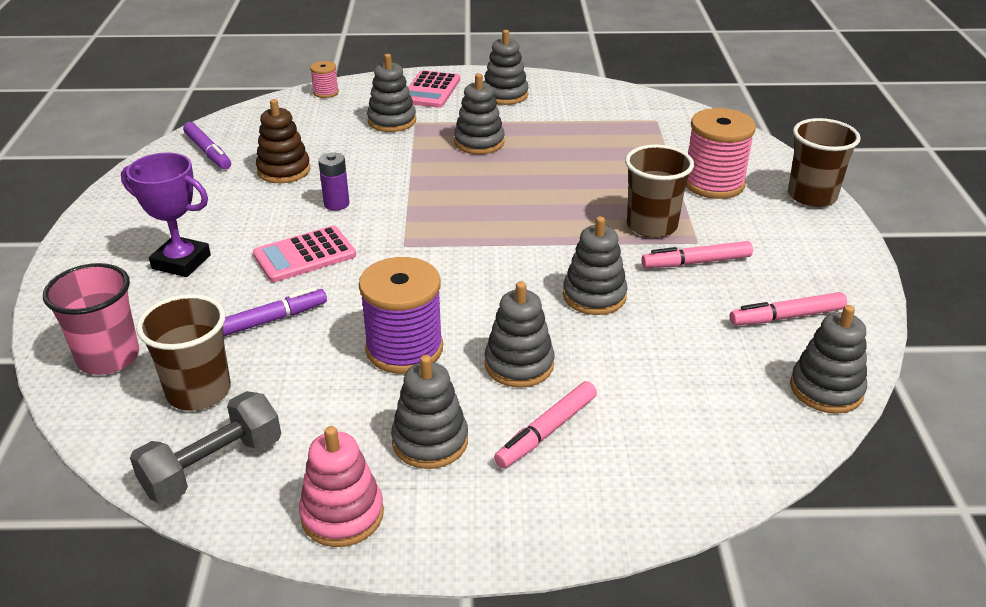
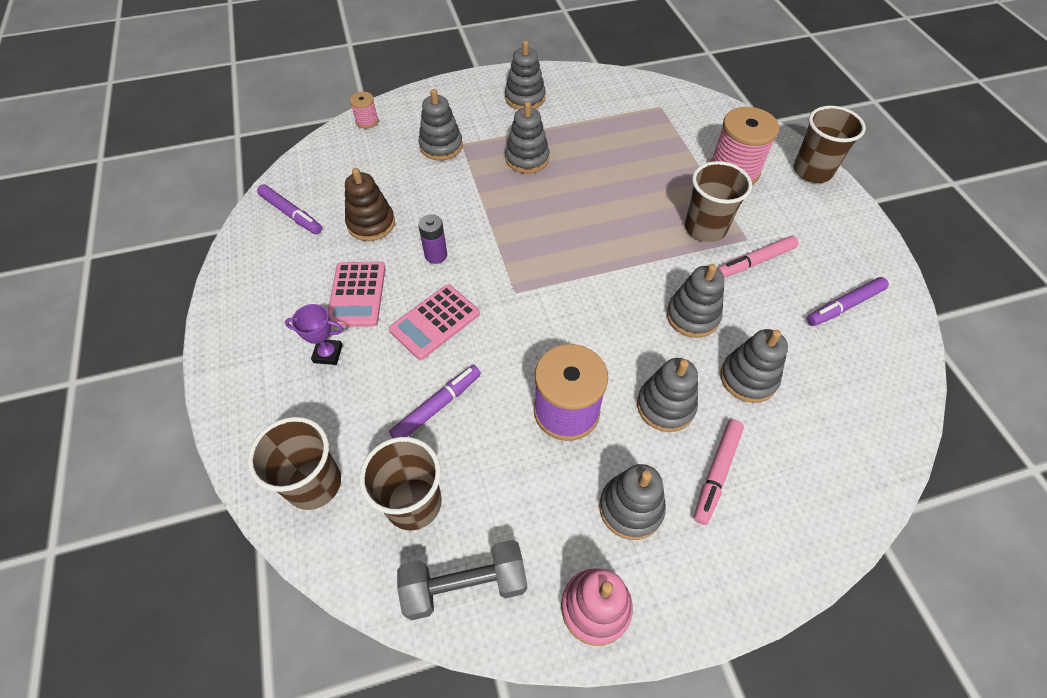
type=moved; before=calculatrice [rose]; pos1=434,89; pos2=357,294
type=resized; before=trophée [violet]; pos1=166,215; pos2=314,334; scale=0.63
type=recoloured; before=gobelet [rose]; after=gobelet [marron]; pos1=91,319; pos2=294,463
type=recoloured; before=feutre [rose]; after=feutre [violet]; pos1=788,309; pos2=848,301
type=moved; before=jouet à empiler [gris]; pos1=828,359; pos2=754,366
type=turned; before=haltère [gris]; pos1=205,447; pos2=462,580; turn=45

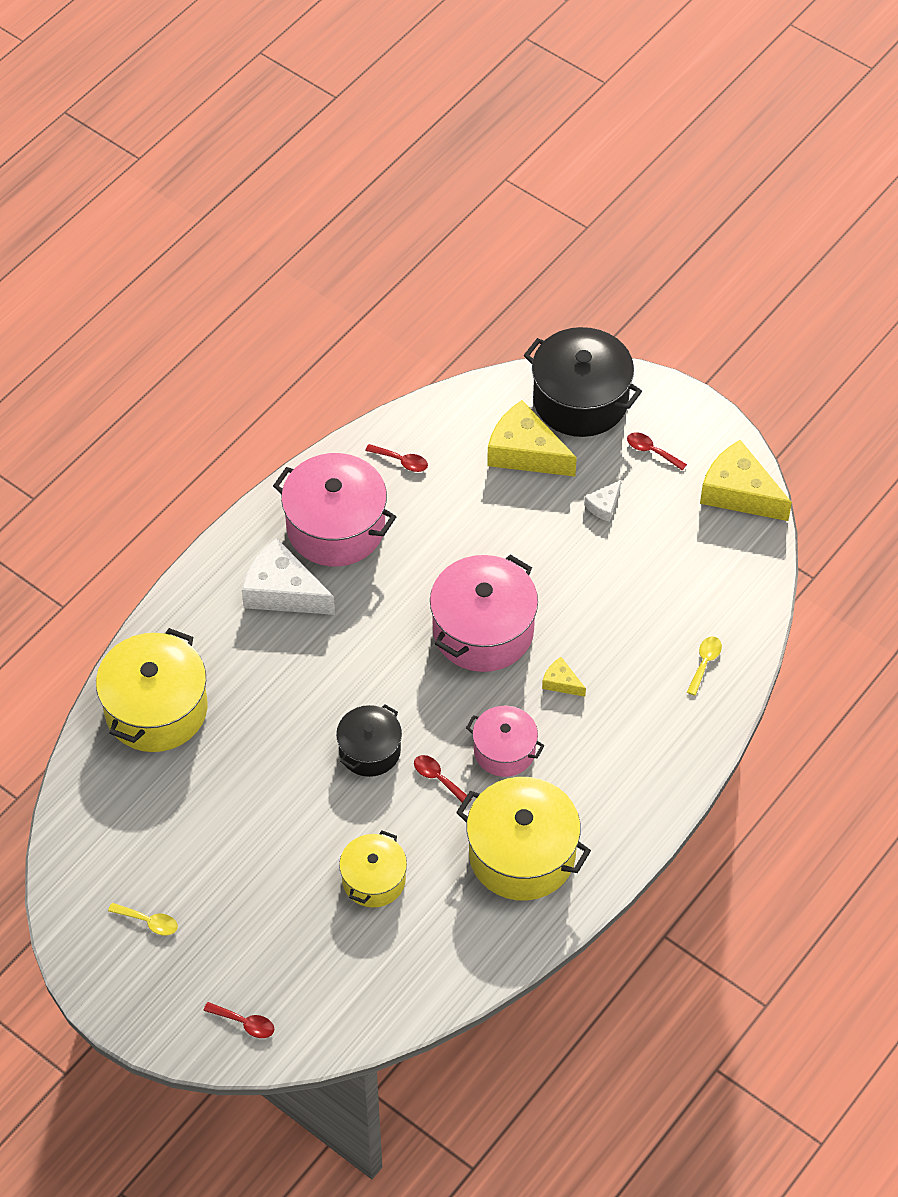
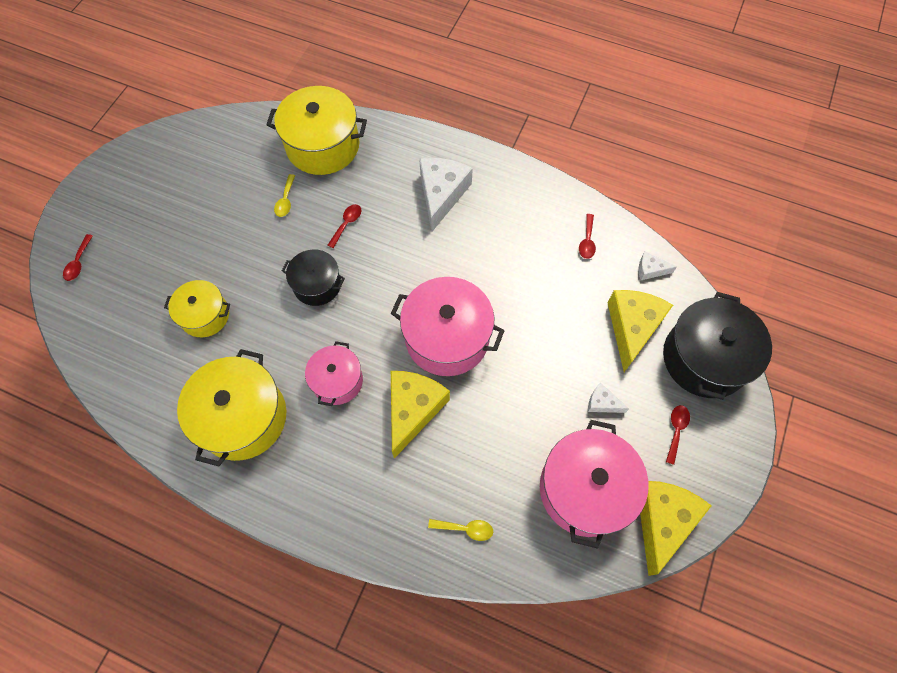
type=moved; before=marmite [rose]; pos1=334,509; pos2=594,484
type=resized; before=fromage [jaune]; pos1=564,677; pos2=420,415; scale=2.13
type=moved; before=cuillère [rouge]; pos1=443,779; pos2=344,226
type=moved; before=cuillère [jaune]; pos1=143,919; pos2=284,195
type=added; after=fromage [blanc]; pos2=658,265

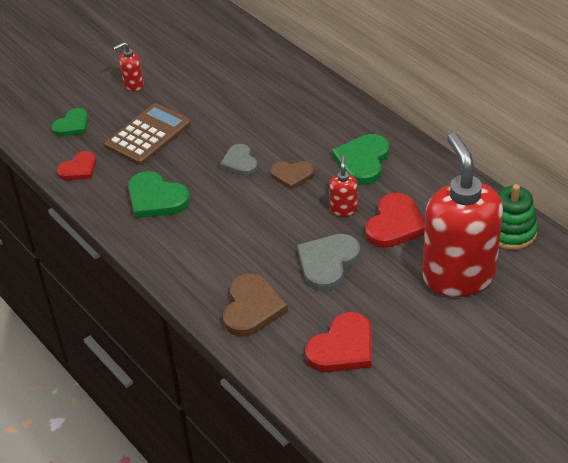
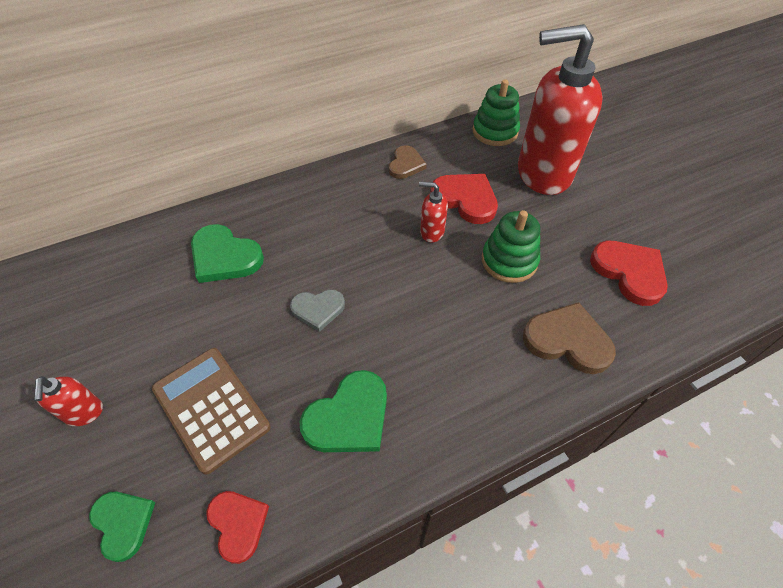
type=moved; before=cœur [vert]; pos1=360,159; pos2=227,253
type=moved; before=cœur [marron]; pos1=292,175; pos2=408,162
type=replaced; before=cœur [gris]; after=jouet à empiler [vert]; pos1=328,262; pos2=511,246

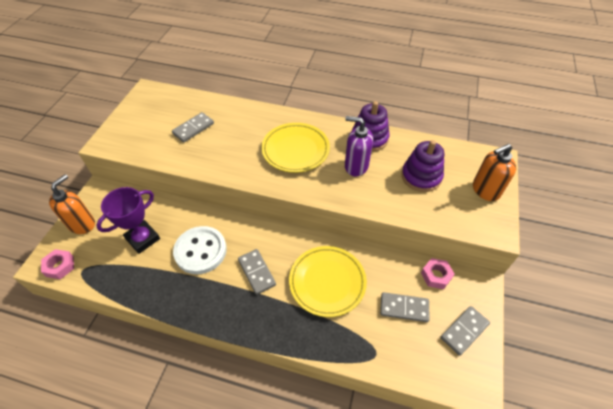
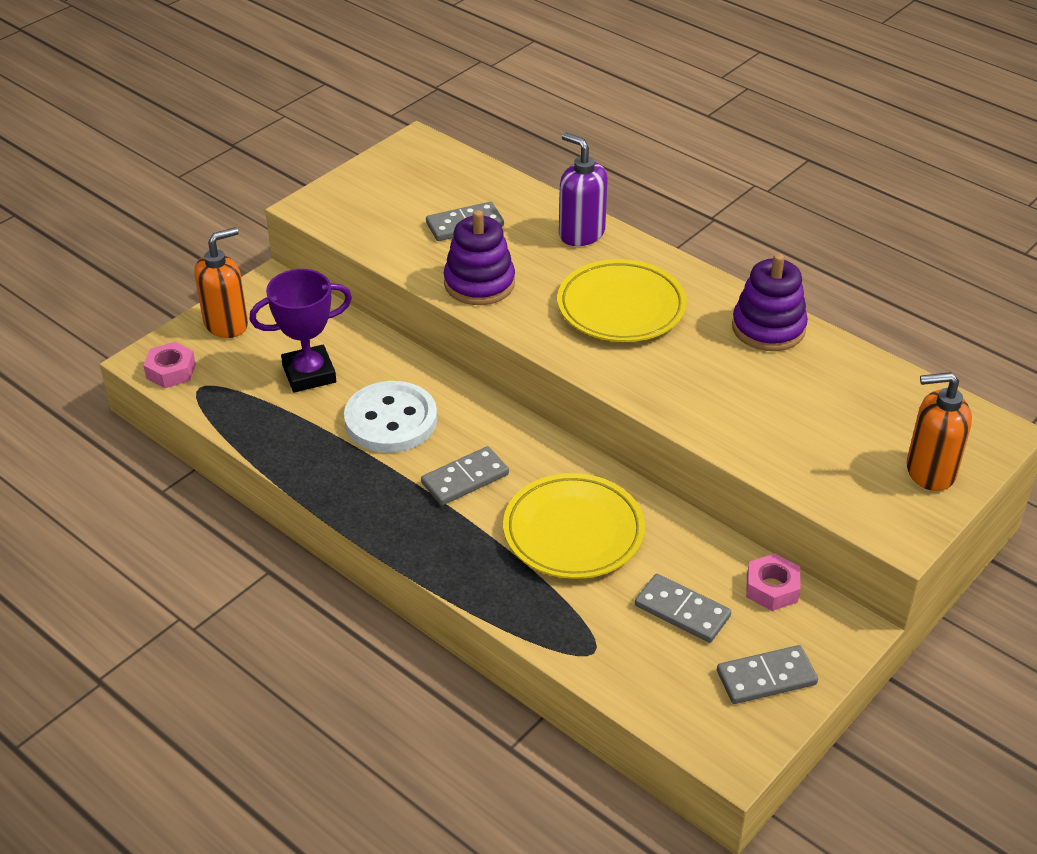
type=moved; before=distributeur de savon [violet]; pos1=359,146; pos2=583,189
type=moved; before=jouet à empiler [violet]; pos1=423,166; pos2=479,257
type=turned; before=domino [gris]; pos1=257,272; pos2=465,475; turn=60

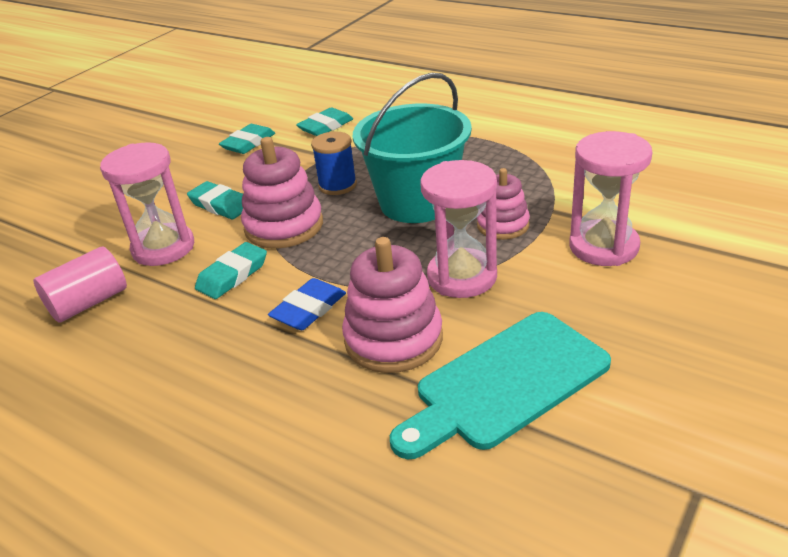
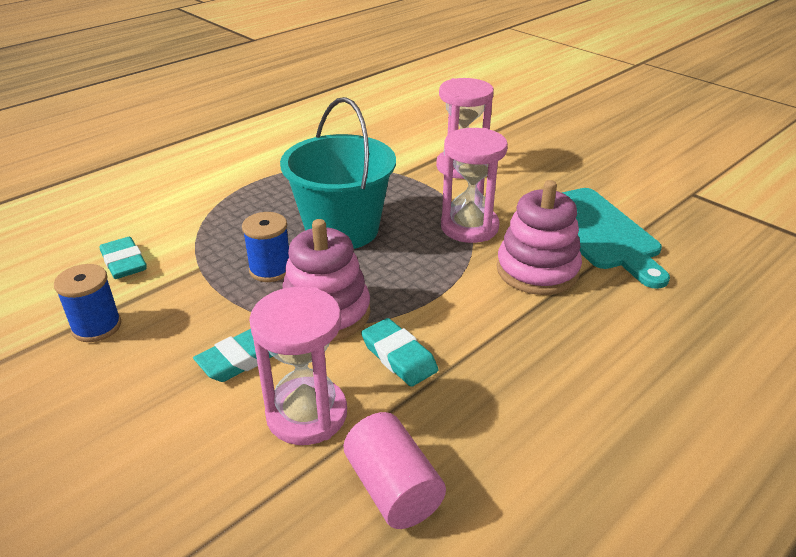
type=replaced; before=gomme [turquoise]; after=bobine [bleu]; pos1=247,139; pos2=87,303
type=removed; before=jouet à empiler [rose]; pos1=503,204
type=removed; before=gomme [bleu]; pos1=307,304

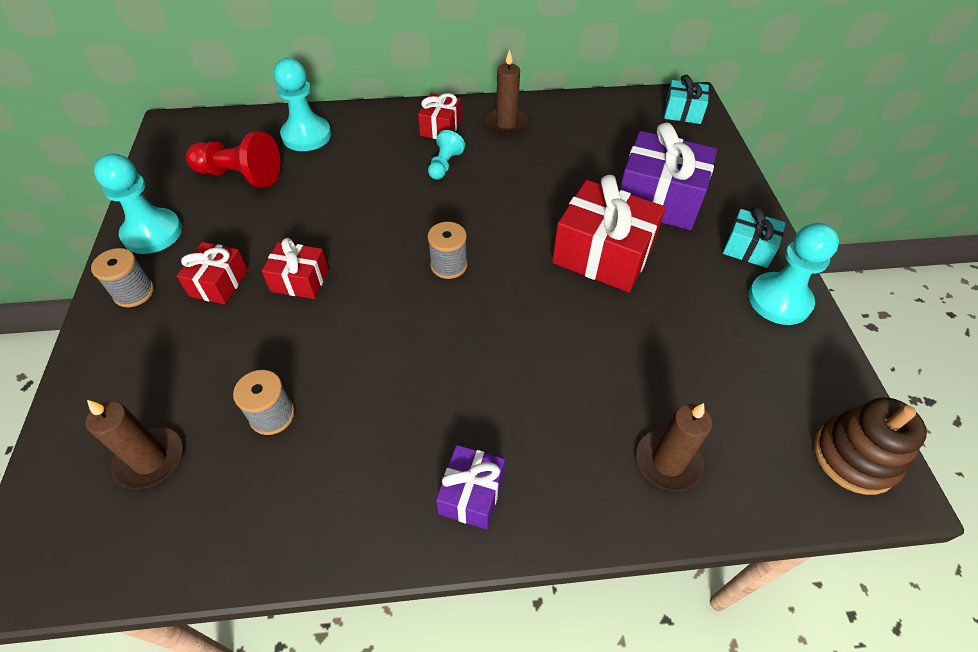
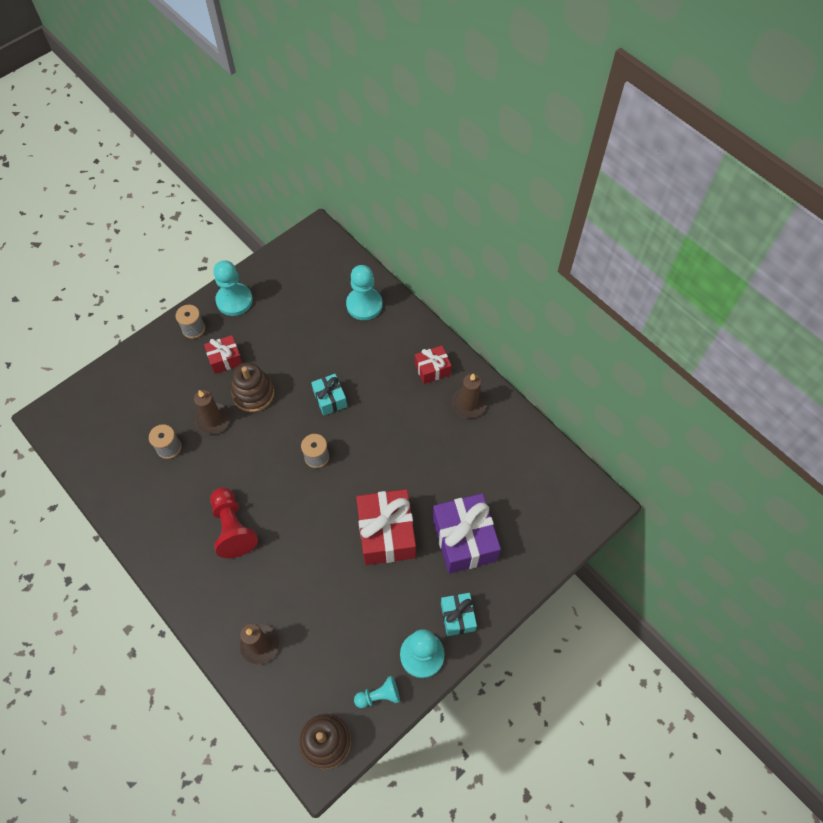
type=moved; before=cadeau [turquoise]; pos1=686,99; pos2=329,395
type=moved; before=pion [turquoise]; pos1=446,155; pos2=377,692
type=moved; before=pion [rouge]; pos1=233,159; pos2=234,522
type=replaced; before=cadeau [rouge]; after=jouet à empiler [marron]; pos1=295,268; pos2=253,387
type=moved; before=bougie [marron]; pos1=134,444; pos2=212,412
type=removed; before=cadeau [violet]; pos1=470,487

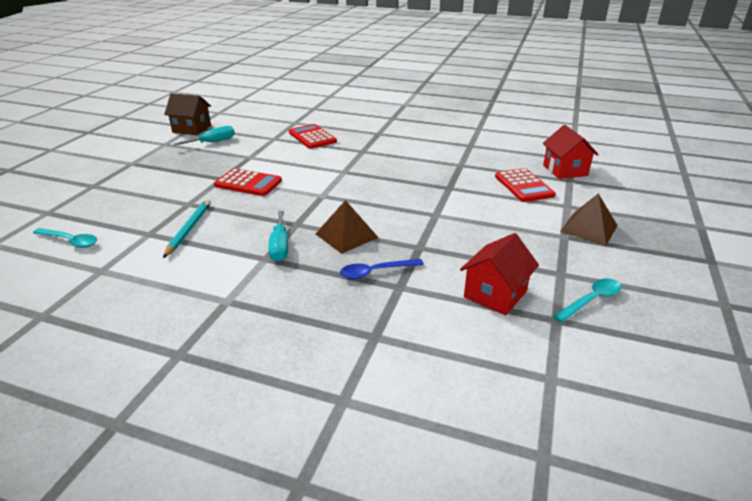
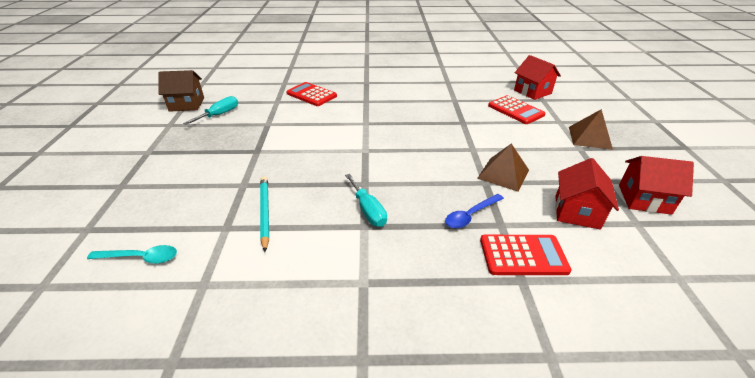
type=moved; before=calculatrice [rouge]; pos1=248,182; pos2=526,255
type=moved; before=pyramide [marron]; pos1=347,227; pos2=503,168
type=replaced; before=cuillère [turquoise]; after=maison [rouge]; pos1=587,301; pos2=656,185

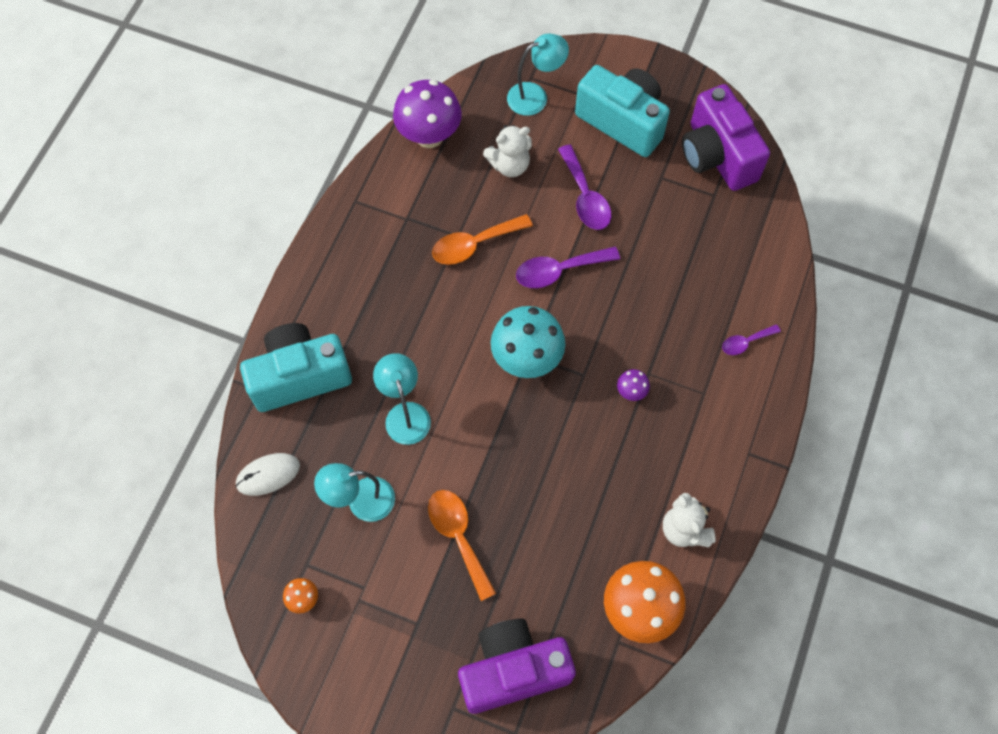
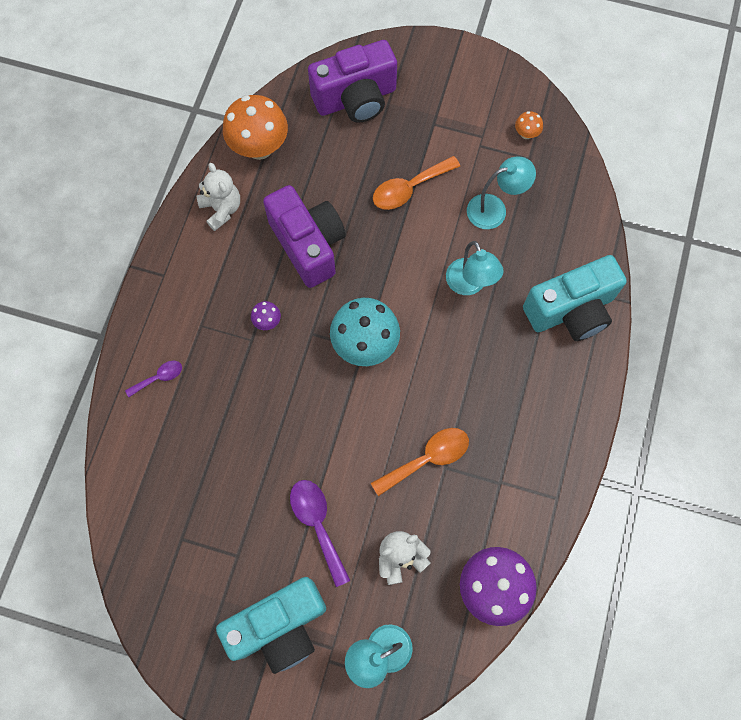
type=turned; before=appareil photo [turquoise]; pos1=622,111; pos2=271,625; turn=-60
type=moved; before=appareil photo [violet]; pos1=726,137; pos2=304,236
type=removed; before=cuillère [violet]; pos1=568,267
type=removed; before=souris [blanc]; pos1=267,474
type=turned; before=cuillère [orange]; pos1=462,545; pos2=416,183; turn=90

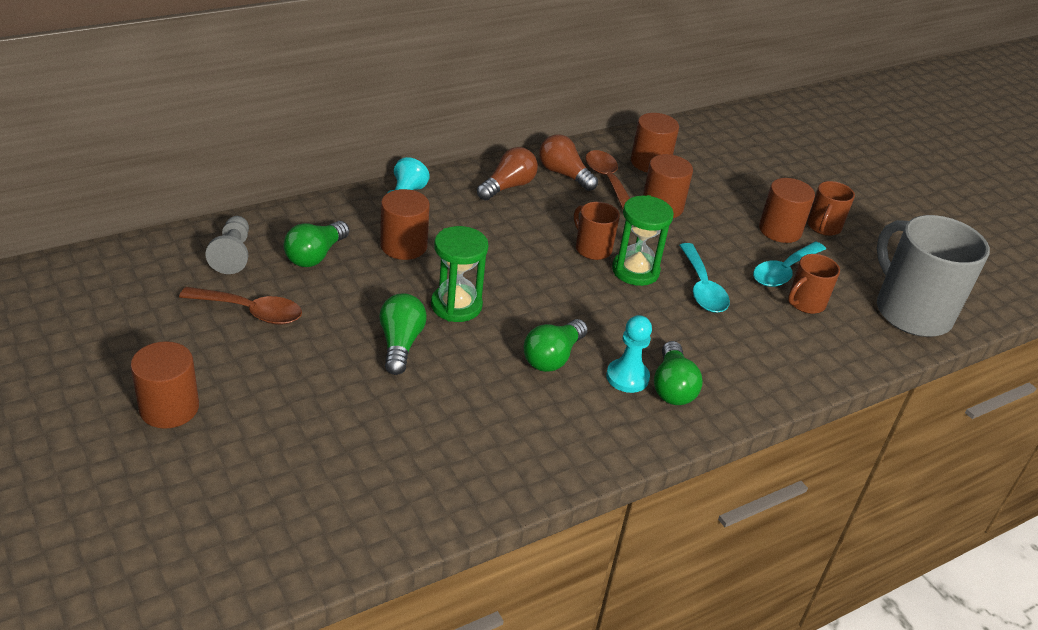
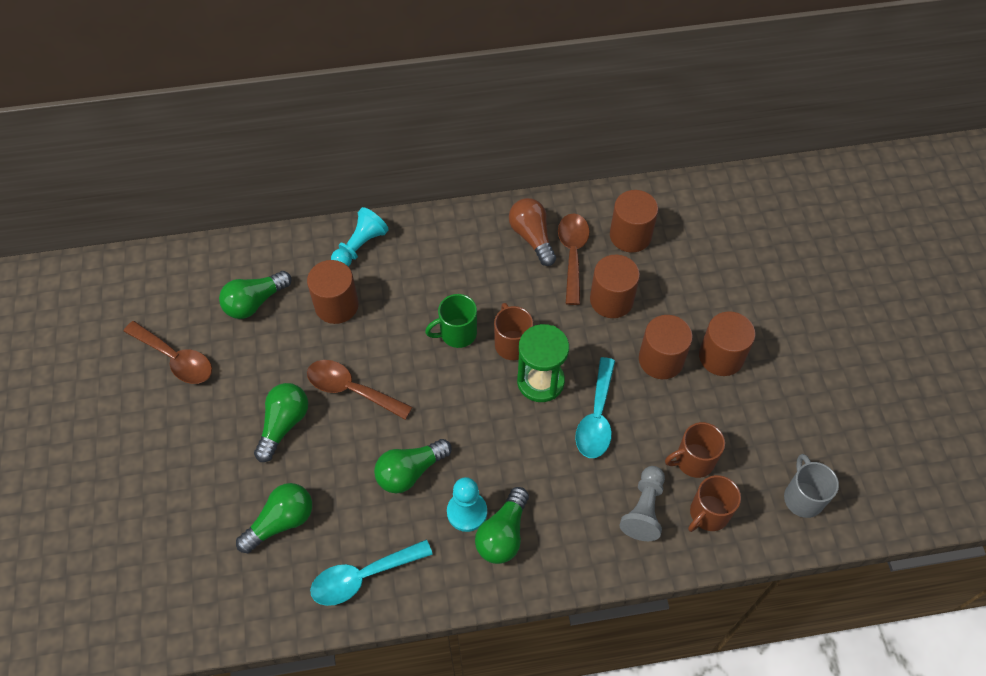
type=removed; before=ampoule [marron]; pos1=507,173
type=moved; before=tasse [marron]; pos1=831,208; pos2=714,503
type=resized; before=tasse [gris]; pos1=933,276; pos2=811,486; scale=0.5
type=moved; before=pion [gris]; pos1=227,245; pos2=642,503
type=replaced; before=sablier [vert]; after=cuillère [marron]; pos1=459,274; pos2=360,390
type=moved; before=cuillère [turquoise]; pos1=789,264; pos2=371,573
type=moved; before=cylindre [marron]; pos1=164,385; pos2=666,347
type=added; after=tasse [vert]; pos2=451,321
type=added; after=ampoule [vert]; pos2=274,518

